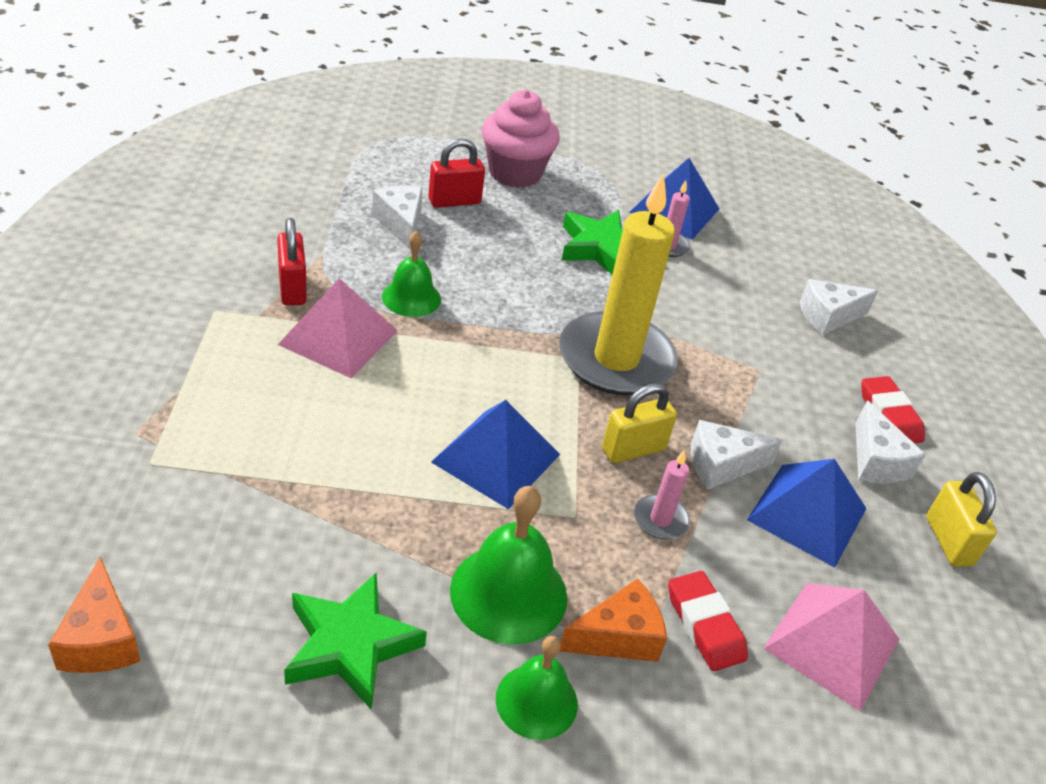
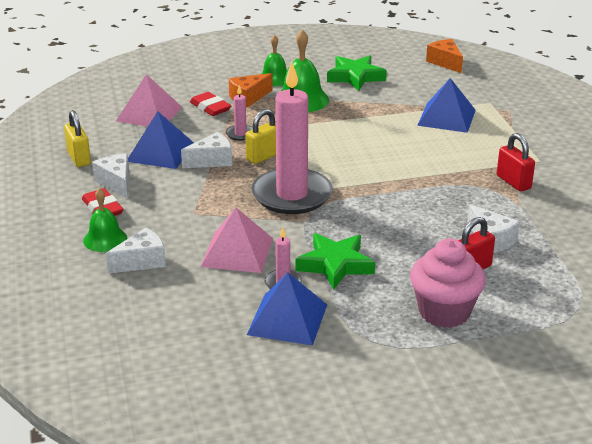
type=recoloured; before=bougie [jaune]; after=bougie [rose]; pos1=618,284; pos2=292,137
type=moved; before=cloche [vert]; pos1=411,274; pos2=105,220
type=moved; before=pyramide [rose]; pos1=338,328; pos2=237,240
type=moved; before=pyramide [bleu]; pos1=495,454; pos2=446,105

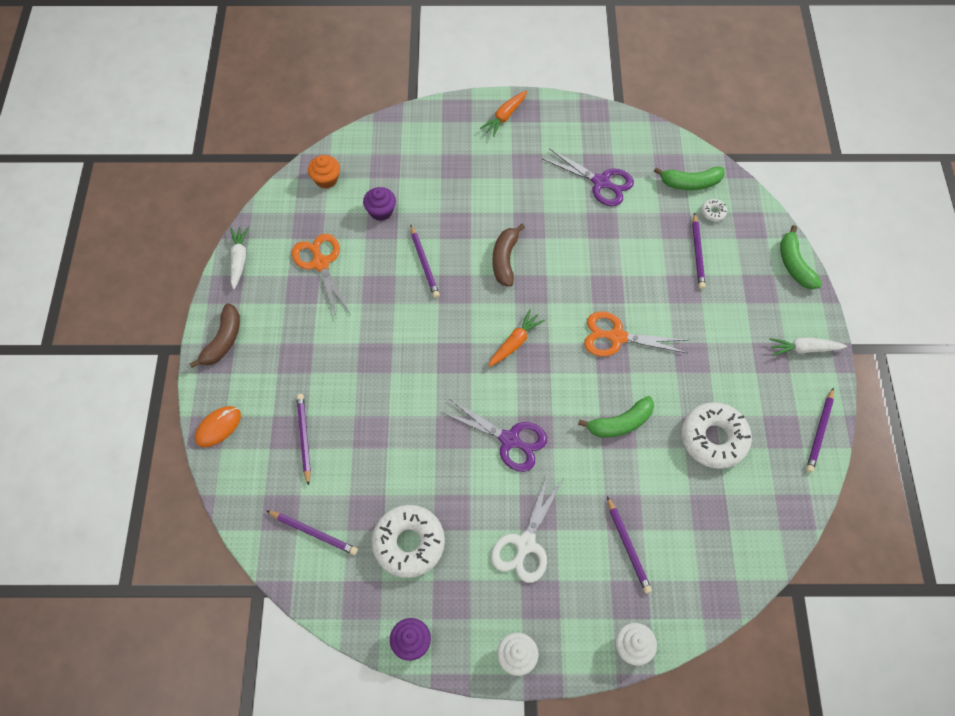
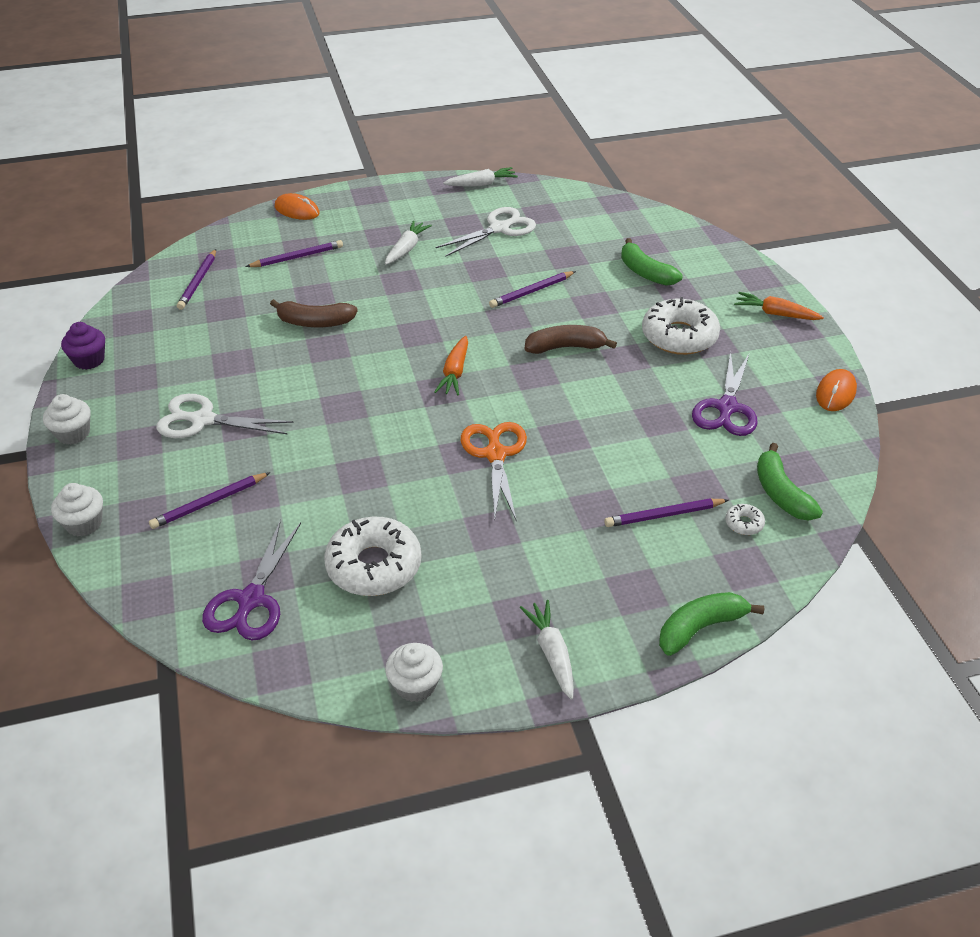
type=removed; before=muffin [orange]; pos1=324,172
type=removed; before=muffin [violet]; pos1=379,204
type=recoloured; before=ciseaux [orange]; after=ciseaux [blanc]; pos1=321,275; pos2=485,232
type=moved; before=banane [marron]; pos1=214,335; pos2=314,313
type=turned; before=carotte [orange]; pos1=516,338; pos2=451,365; turn=75
type=replaced; before=crayon [violet]; after=muffin [blanc]; pos1=820,430; pos2=414,672
type=moved; before=banane [vert]; pos1=616,417; pos2=652,262
type=moved; before=ciseaux [violet]; pos1=494,435; pos2=251,580
type=moved; before=beignet [blanc]; pos1=408,541; pos2=681,326
type=added; after=carotte [blanc]; pos2=408,243
type=added; after=souris [orange]; pos2=836,390

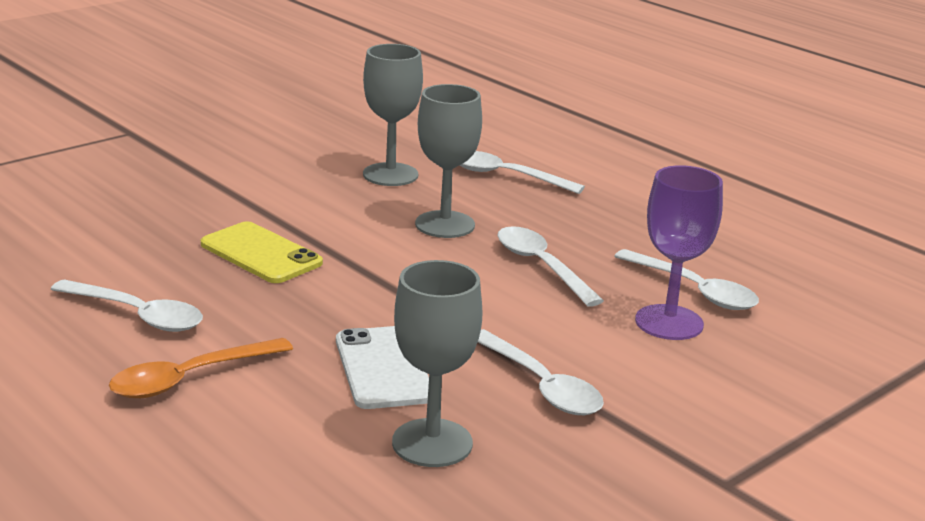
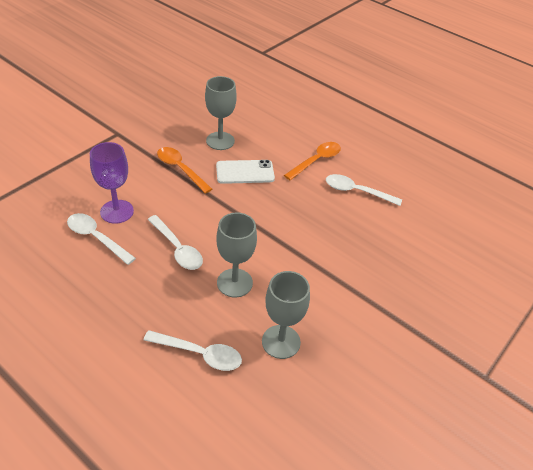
type=removed; before=téléphone [jaune]; pos1=262,252
type=turned; before=téléphone [blanc]; pos1=382,367; pos2=245,172; turn=-75
type=recoloured; before=cuillère [blanc]; after=cuillère [orange]; pos1=541,372; pos2=184,170

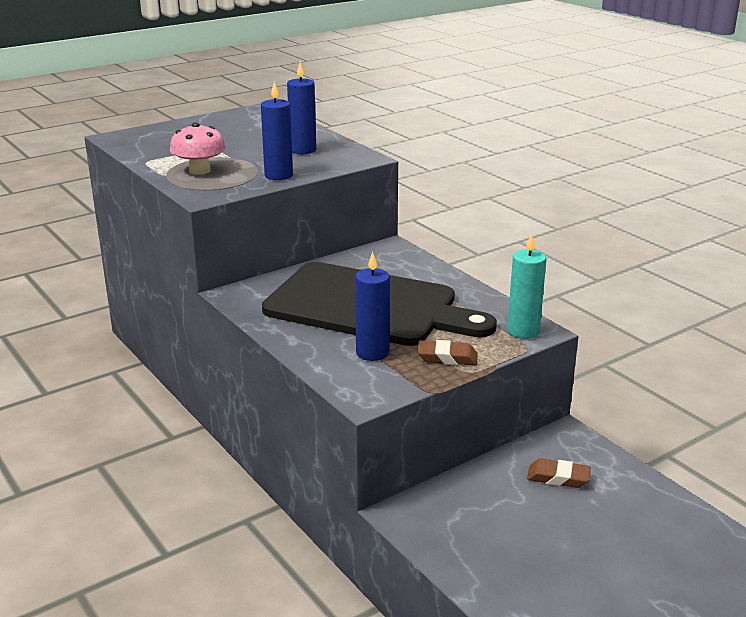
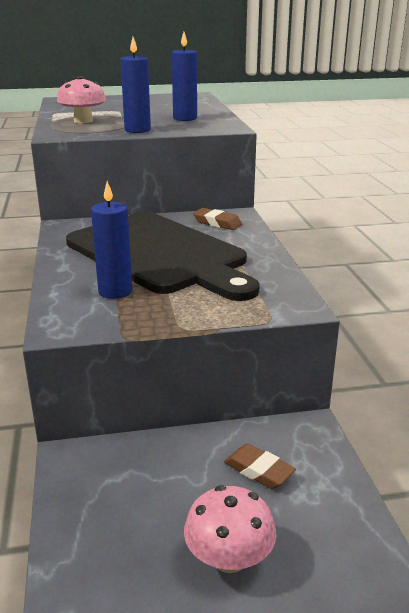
type=removed; before=bougie [turquoise]; pos1=527,286
type=moved; before=gomme [marron]; pos1=447,352; pos2=217,219
type=added; after=champignon [rose]; pos2=230,529

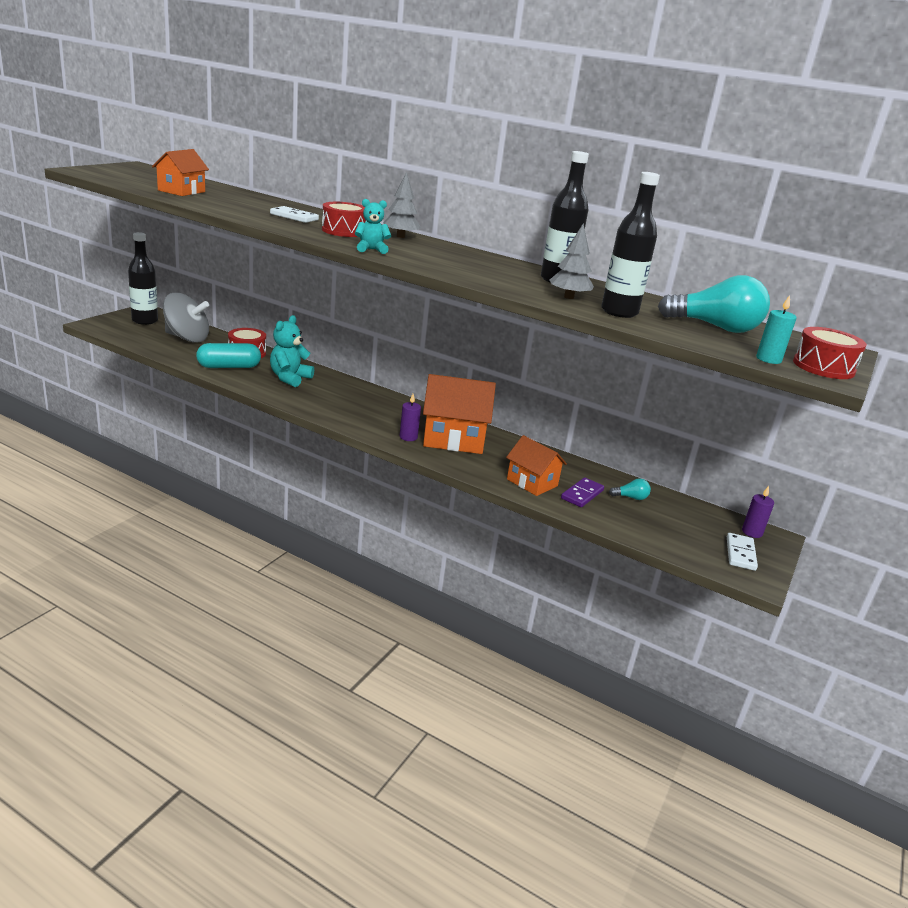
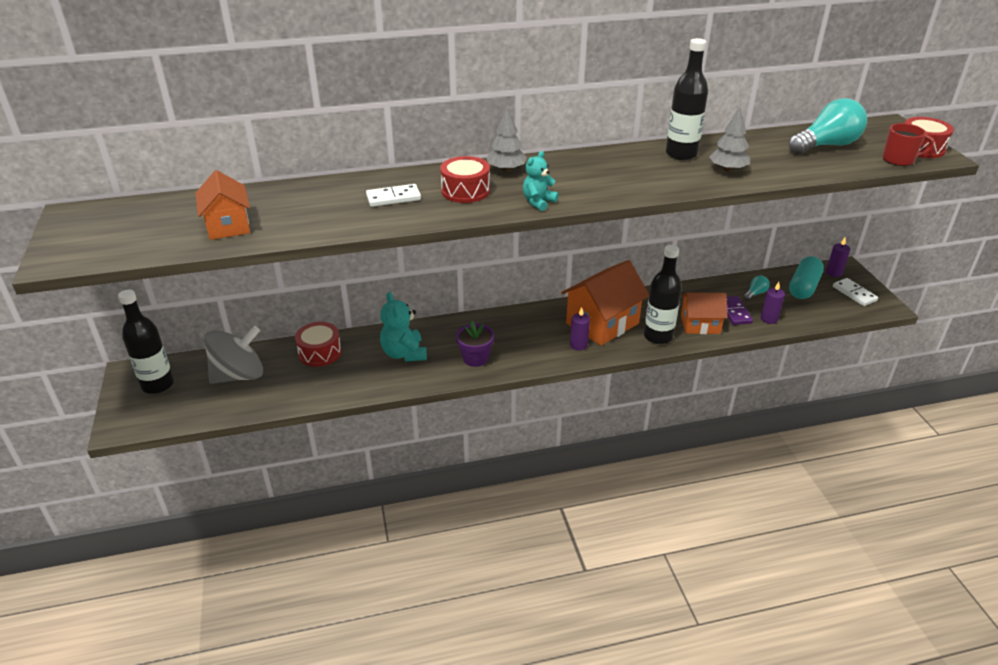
type=moved; before=bouteille [noir]; pos1=630,245; pos2=663,294
type=replaced; before=bougie [turquoise]; after=tasse [rouge]; pos1=776,329; pos2=908,144
type=moved; before=gélule [turquoise]; pos1=228,355; pos2=806,277
type=added; after=bougie [violet]; pos2=773,303
type=added; after=pot de fleurs [violet]; pos2=475,344

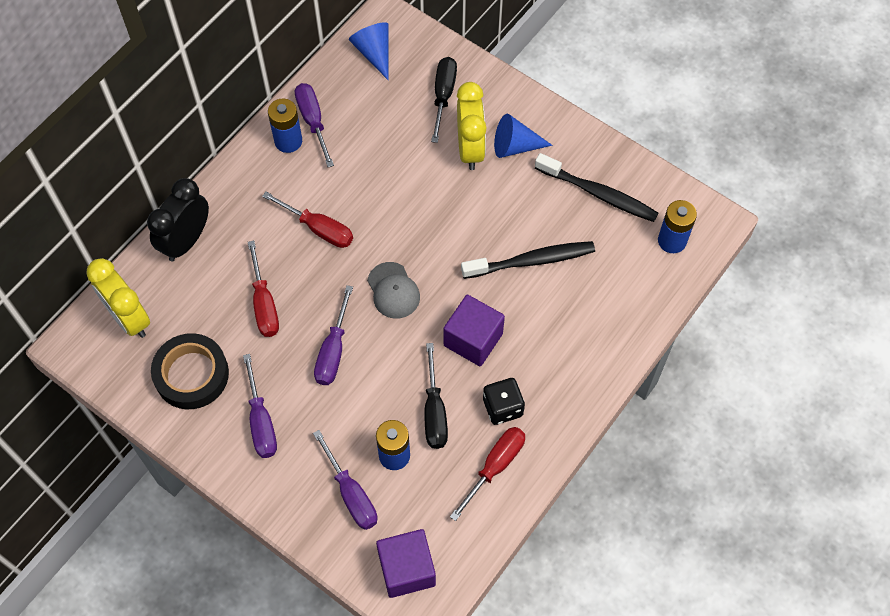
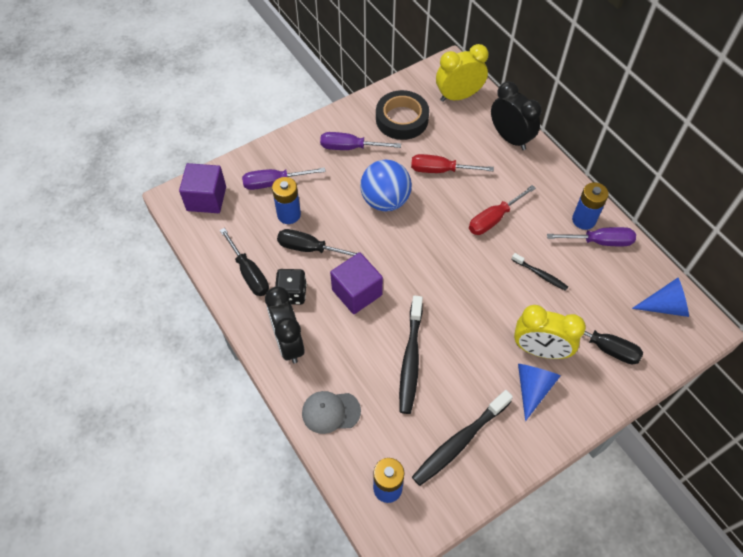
type=moved; before=casquette [gris]; pos1=393,290; pos2=331,412
type=replaced; before=tournevis [violet]; after=balle [bleu]; pos1=333,335; pos2=386,186
type=recoloured; before=tournevis [rouge]; after=tournevis [noir]; pos1=487,474; pos2=244,262
type=added; after=brosse à dents [noir]; pos2=539,272
type=added; after=réveil [noir]; pos2=285,325

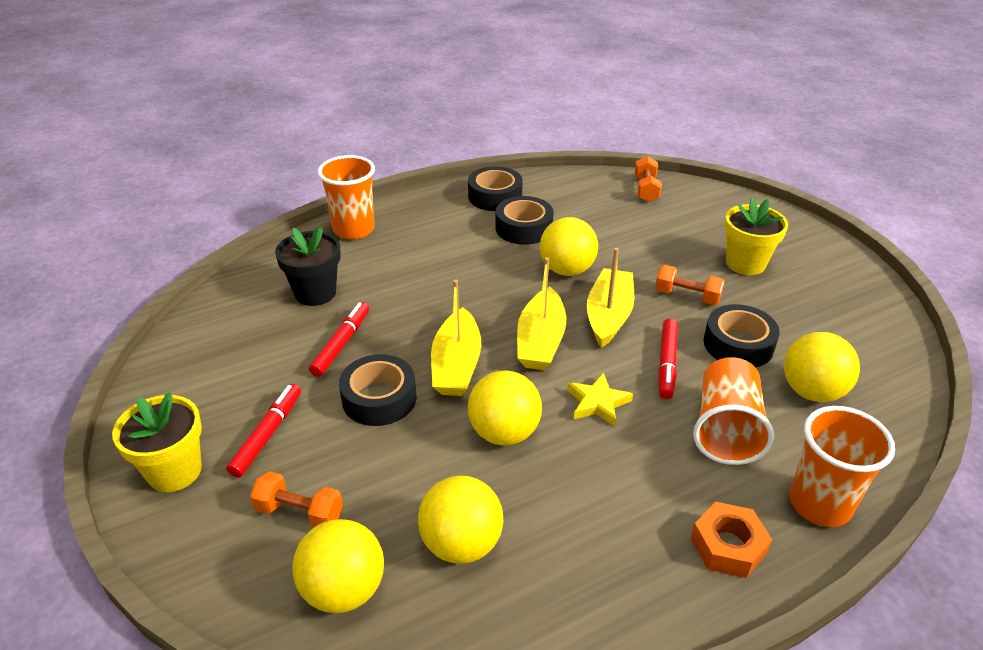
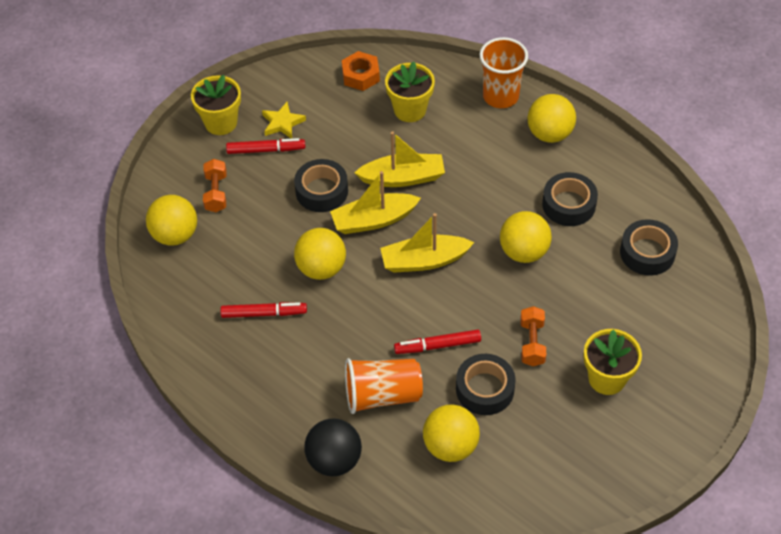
type=removed; before=haltère [orange]; pos1=648,179
type=moved; before=ruban adhésif [noir]; pos1=495,188; pos2=649,247
type=recoloured; before=pot de fleurs [noir]; after=pot de fleurs [jaune]; pos1=308,266; pos2=410,92
type=moved; before=bateau [jaune]; pos1=610,298; pos2=399,159
type=moved; before=feutre [rouge]; pos1=339,339; pos2=263,310
type=moved; before=étoile [jaune]; pos1=600,399; pos2=284,120
type=replaced; before=gobelet [orange]; after=balle [noir]; pos1=842,466; pos2=333,447
type=moved; before=balle [jaune]; pos1=461,520; pos2=551,118
type=moved; before=écrou [orange]; pos1=731,540; pos2=361,71

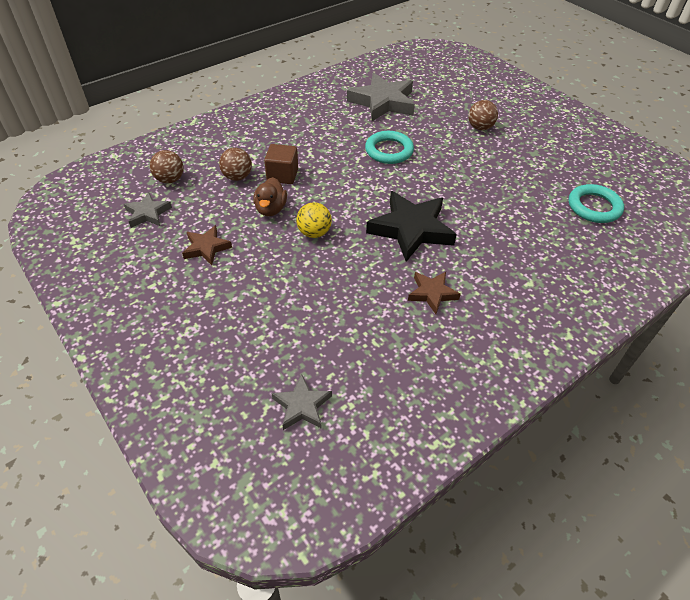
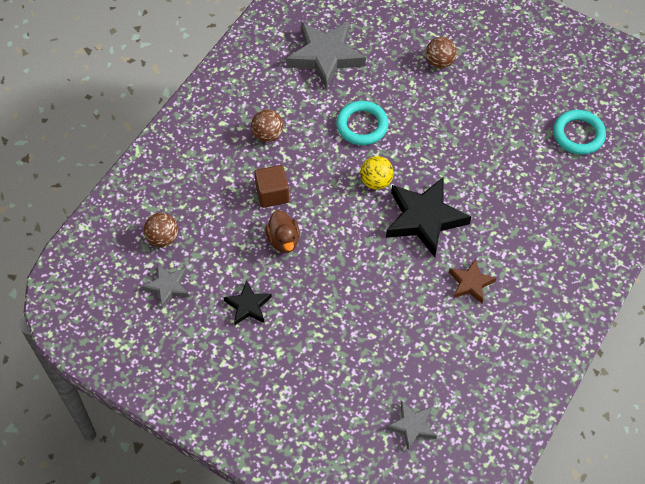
type=moved; before=balle [marron]; pos1=235,164; pos2=267,126
type=moved; before=balle [jaune]; pos1=314,220; pos2=377,173
type=recoloured; before=étoile [marron]; after=étoile [noir]; pos1=207,245; pos2=248,302

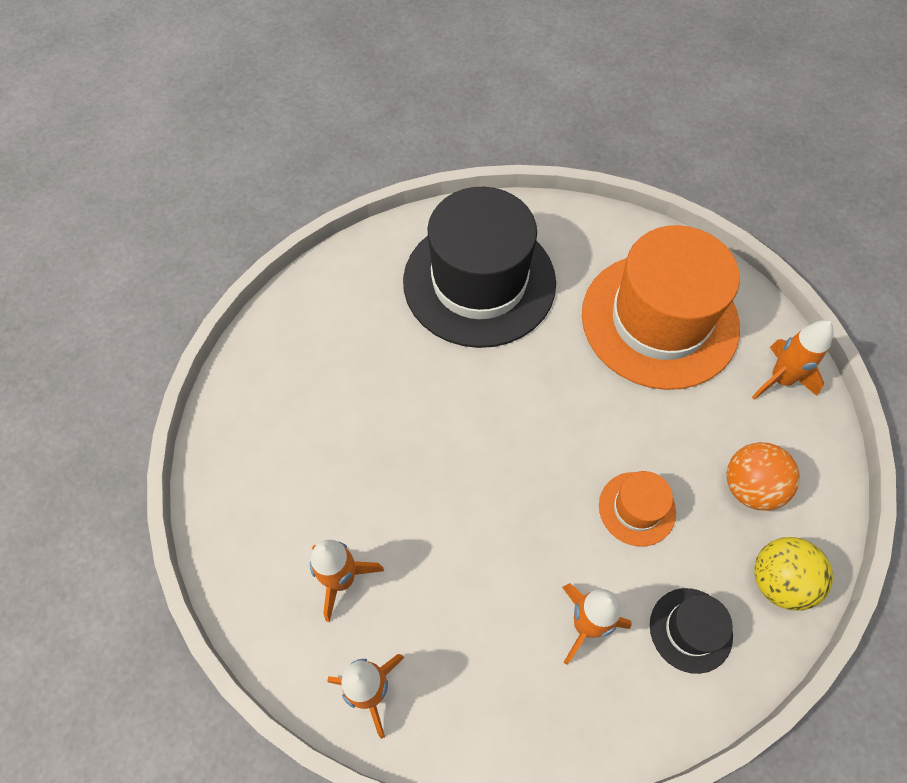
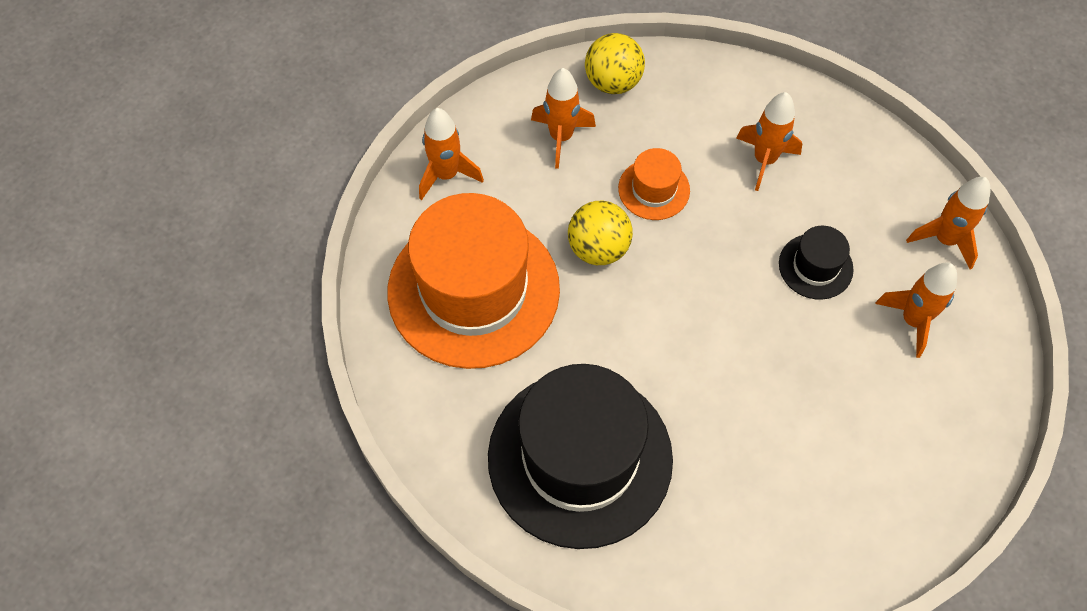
type=replaced; before=balle [orange]; after=fusée [orange]; pos1=763,476; pos2=563,118
type=moved; before=chapeau [noir]; pos1=691,631; pos2=816,263
type=added; after=balle [jaune]; pos2=600,233

